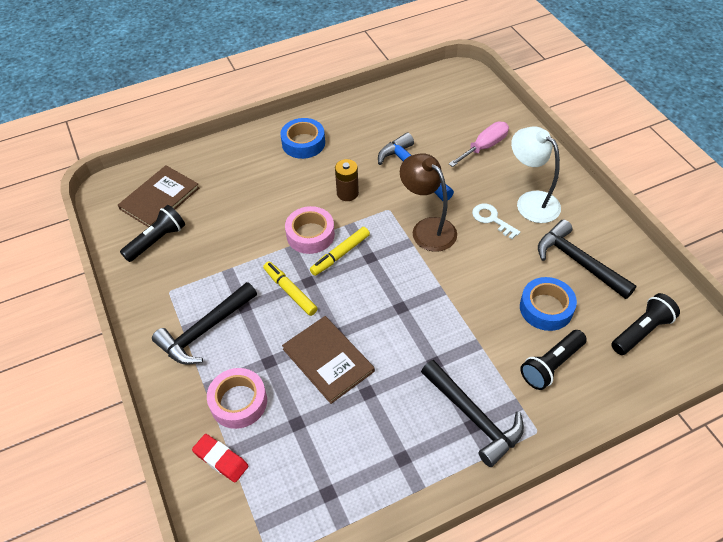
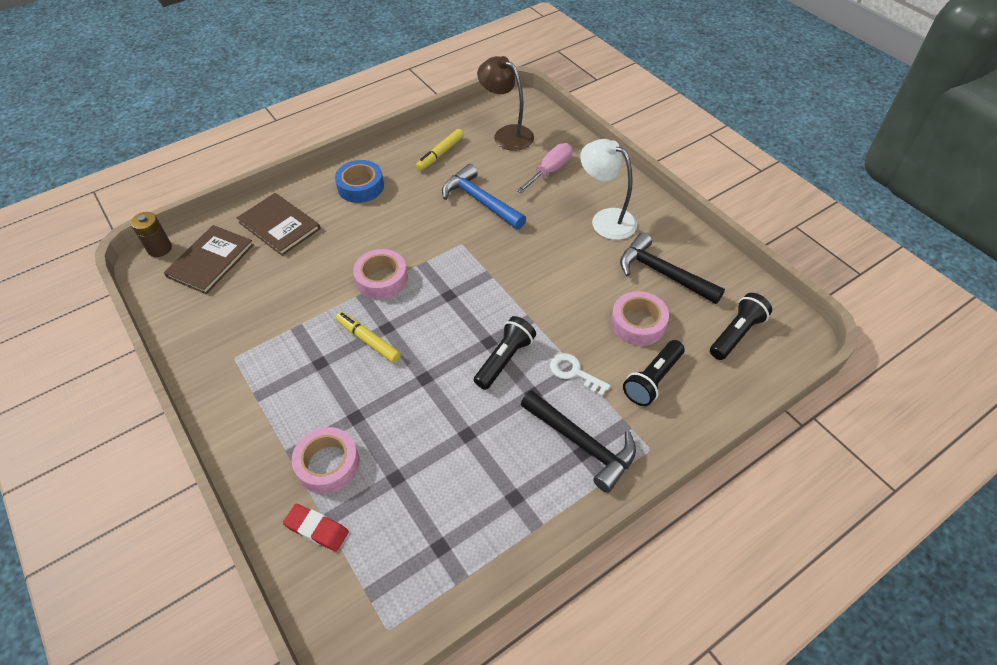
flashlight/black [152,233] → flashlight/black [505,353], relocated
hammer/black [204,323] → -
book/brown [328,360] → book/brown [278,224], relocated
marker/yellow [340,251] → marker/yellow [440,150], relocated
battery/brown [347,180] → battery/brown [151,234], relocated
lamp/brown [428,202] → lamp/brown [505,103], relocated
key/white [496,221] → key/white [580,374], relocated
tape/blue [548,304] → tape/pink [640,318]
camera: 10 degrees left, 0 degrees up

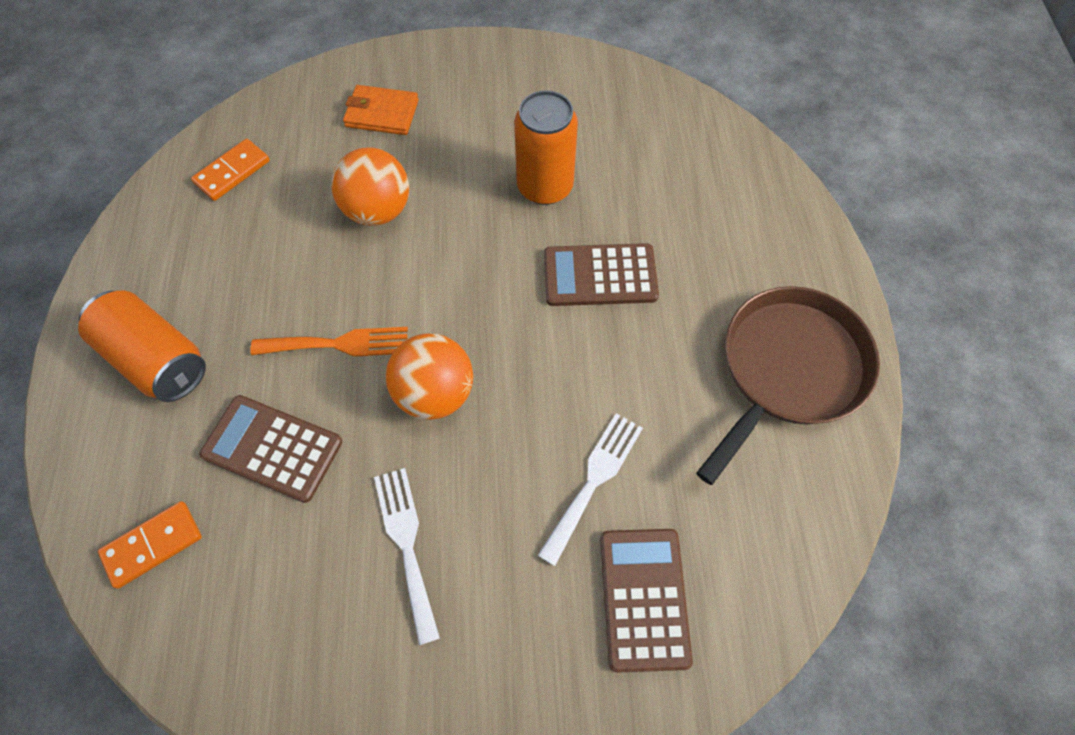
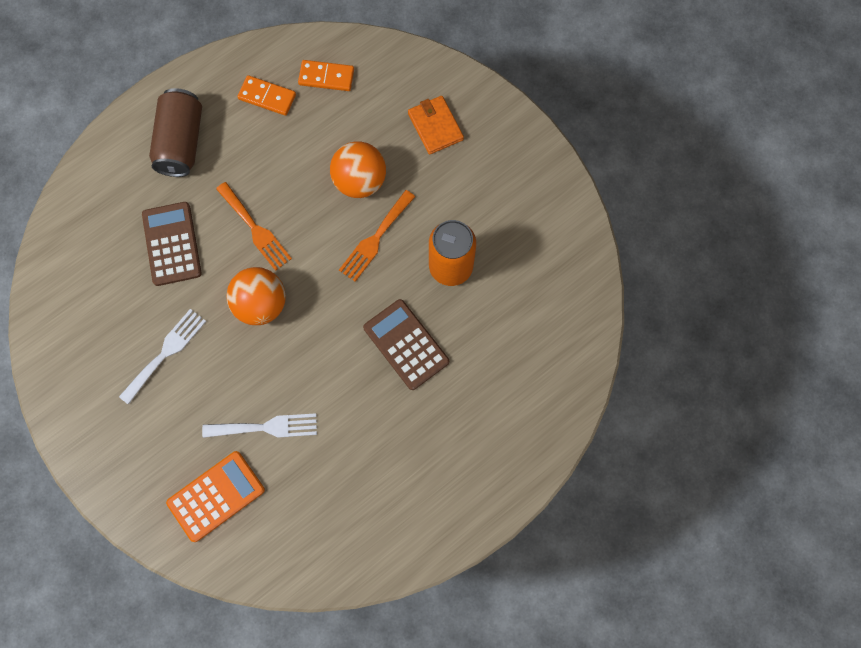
can/orange [142,346] → can/brown [175,132]
domino/orange [150,545] → domino/orange [266,95], relocated
calculator/brown [646,601] → calculator/orange [215,496]
pan/brown [788,385] → -
- → fork/orange [377,236]
camera: 55 degrees right, 10 degrees up

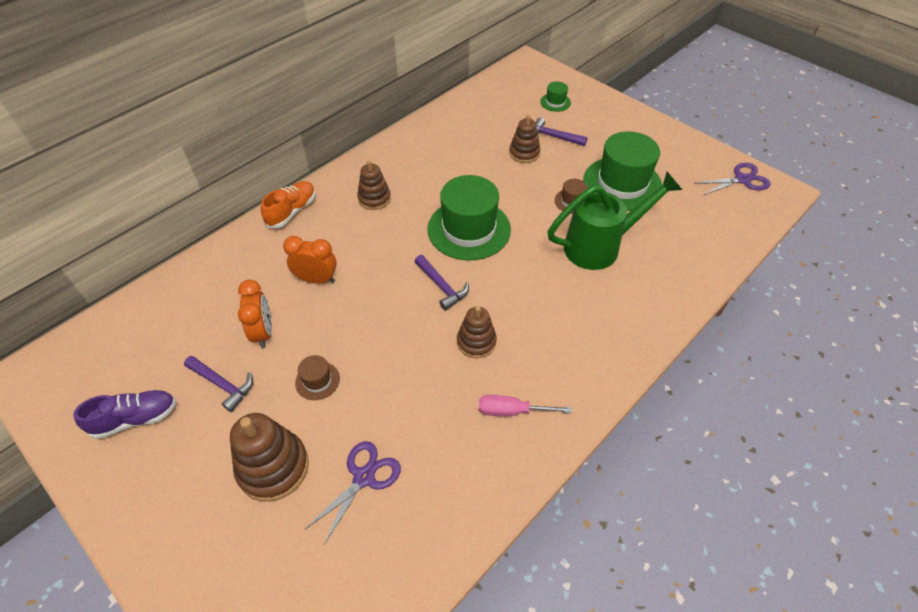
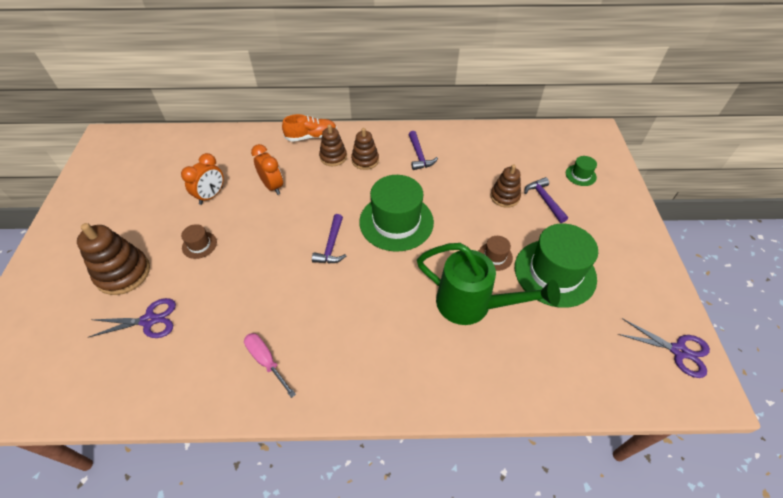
shoe/purple [124,414] → -
hammer/purple [218,384] → hammer/purple [423,150], relocated
stacking toy/brown [477,332] → stacking toy/brown [333,145], relocated
camera: 45 degrees right, 0 degrees up

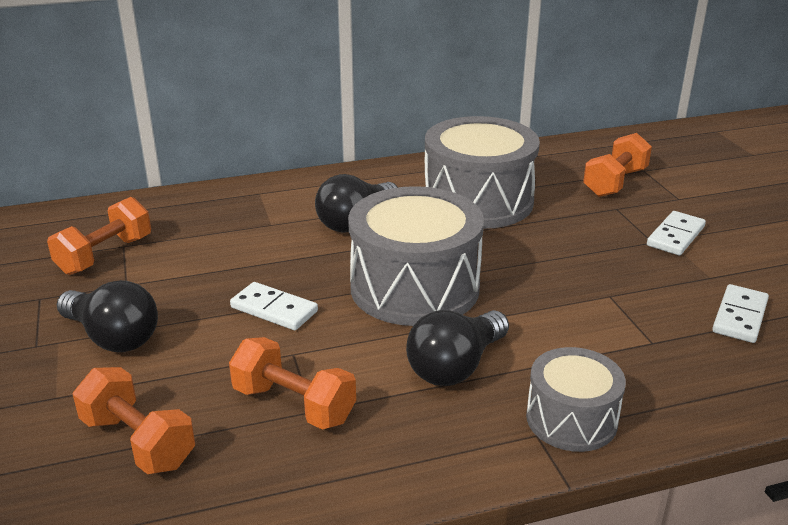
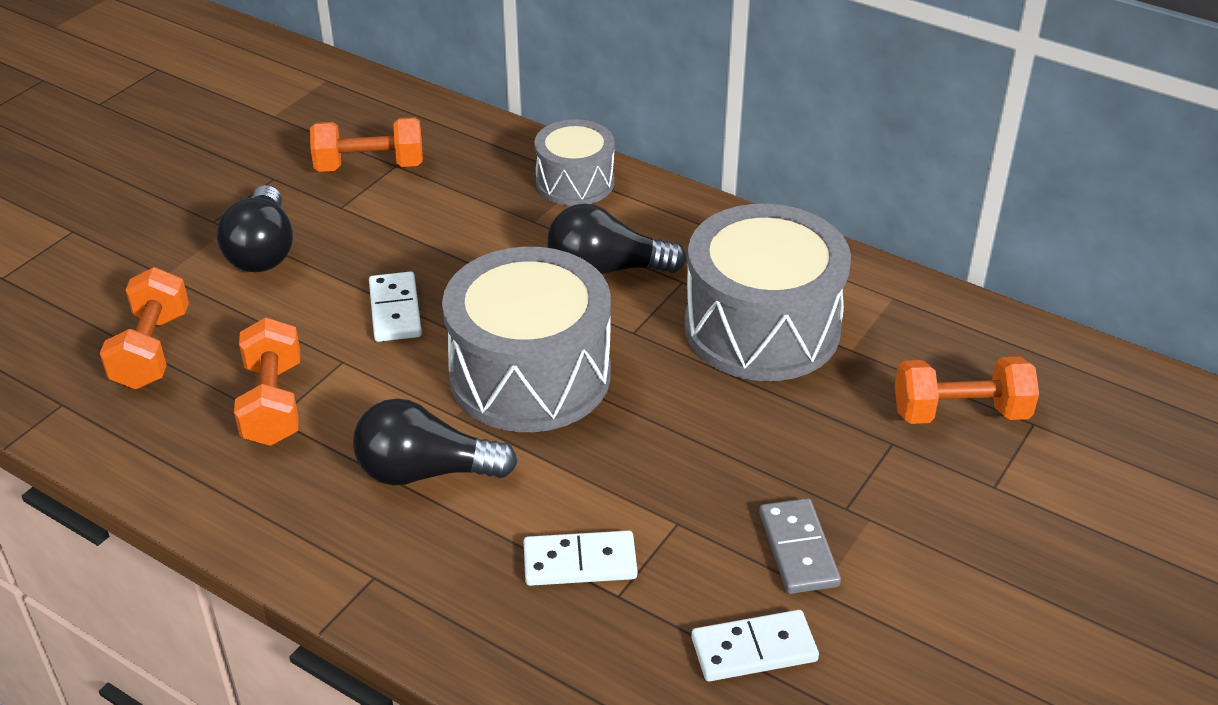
drum/grey [576,399] → drum/grey [574,162], relocated
domino/white [676,233] → domino/white [580,558], relocated
- → domino/grey [800,546]
camera: 50 degrees right, 10 degrees up

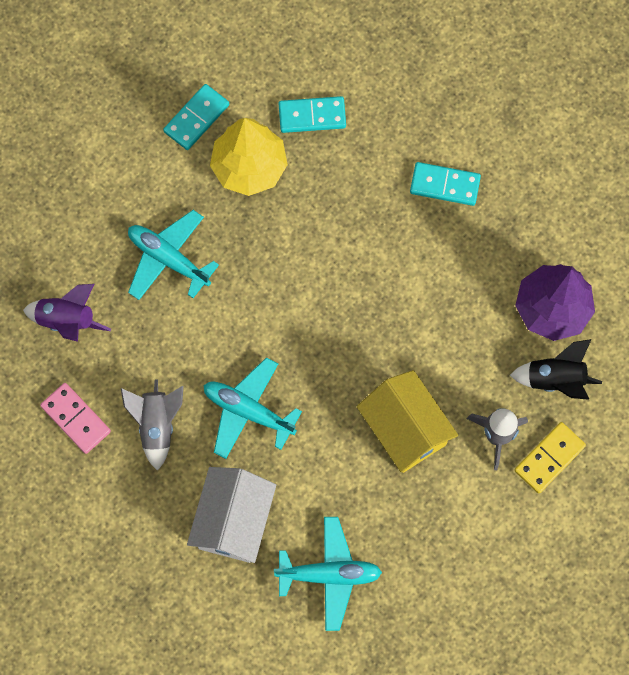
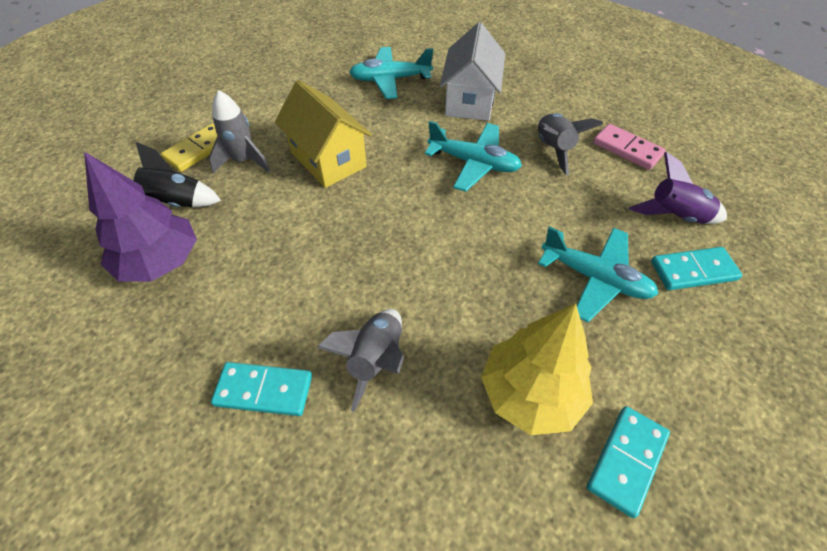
domino/turquoise [312,114] → domino/turquoise [696,268], relocated
- → rocket/grey [360,360]
camera: 175 degrees right, 20 degrees down

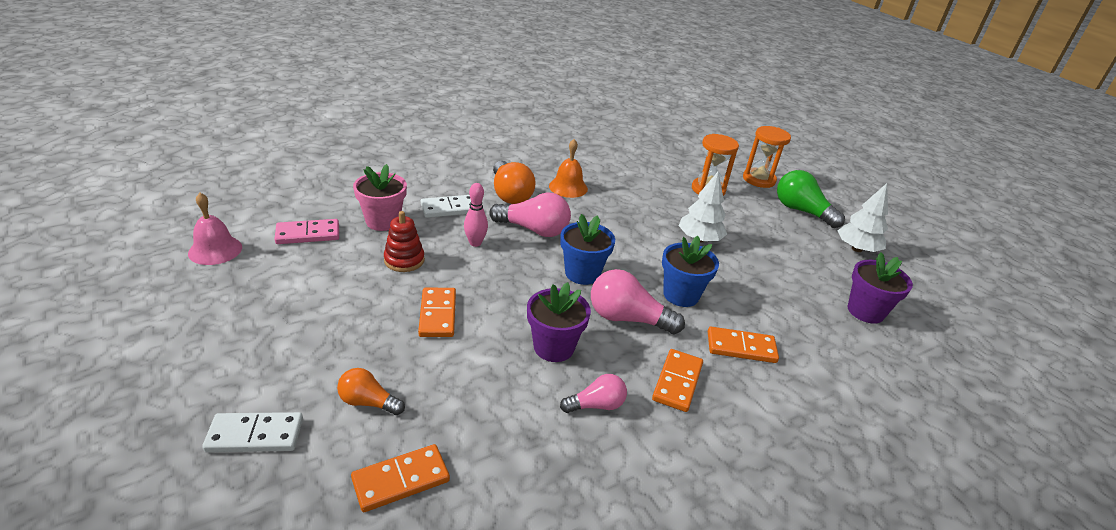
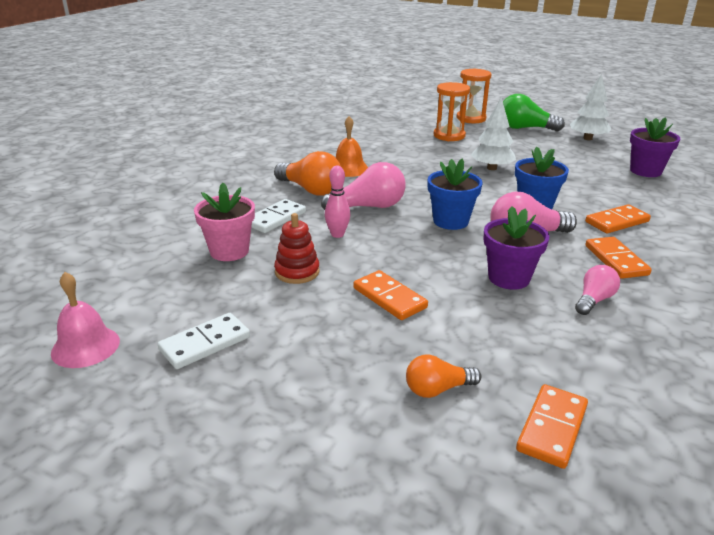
domino/white [252,432] → domino/white [204,341], relocated
domino/pink [307,231] → -
camera: 30 degrees left, 5 degrees down

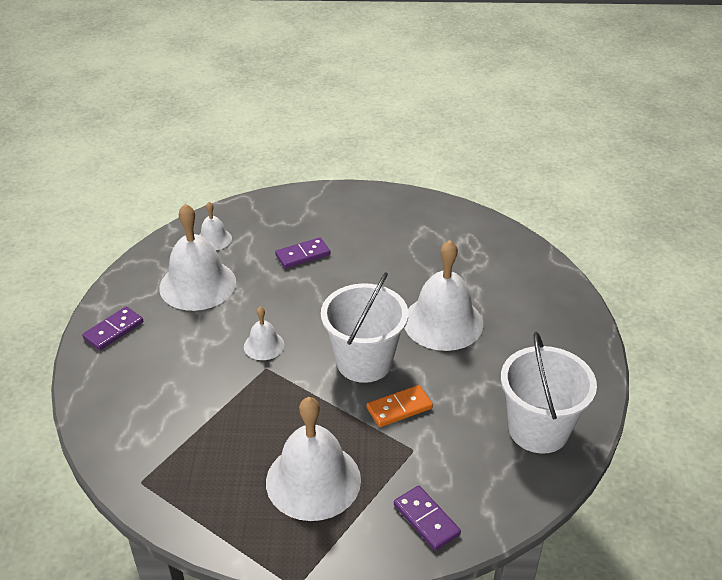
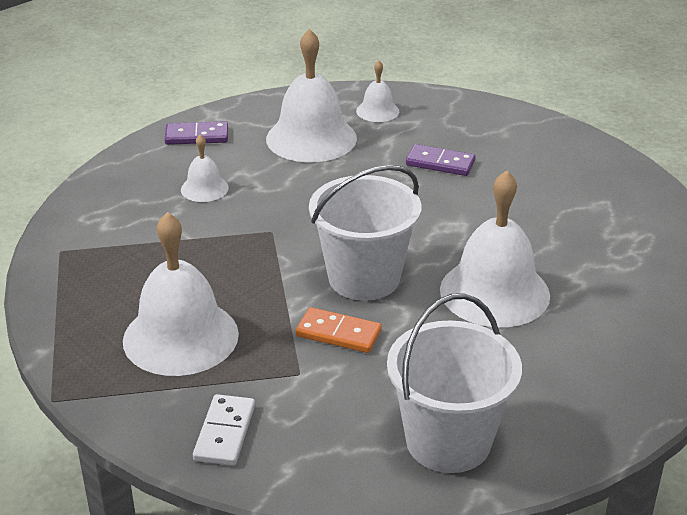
bell/white [264,333] → bell/white [205,168], relocated
domino/purple [427,518] → domino/white [224,430]
camera: 45 degrees right, 5 degrees down

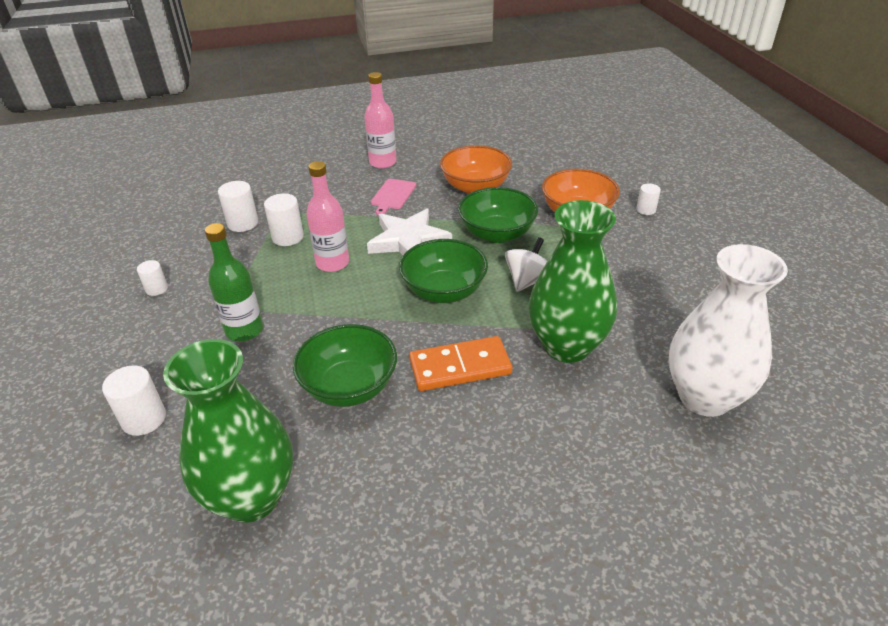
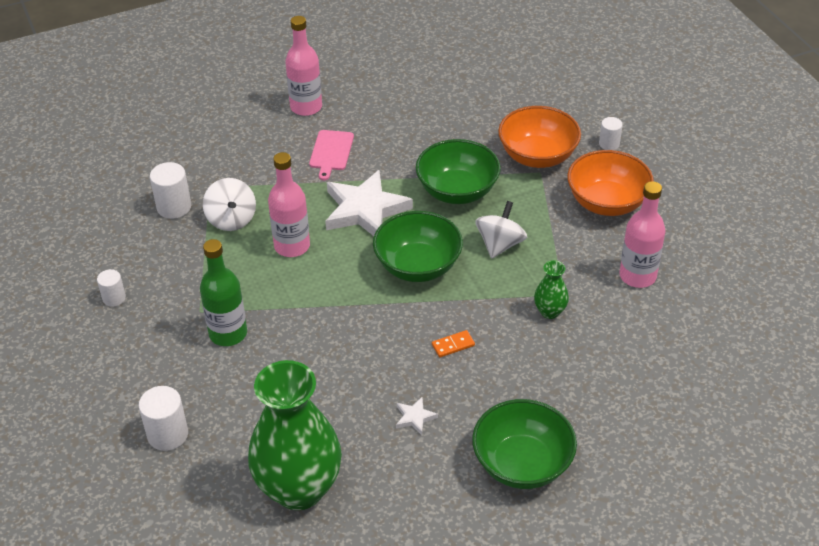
cylinder/white [284,219] → spinning top/white [229,204]
bowl/green [345,365] → bowl/green [524,444], relocated
domino/orange [461,363] → domino/orange [453,343], x0.43
bowl/orange [476,169] → bowl/orange [610,183], relocated
vase/green [573,281] → vase/green [551,289], x0.43
vase/white [728,330] → -
- → star/white [417,416]
- → bottle/pink [642,234]
camera: 10 degrees left, 5 degrees up

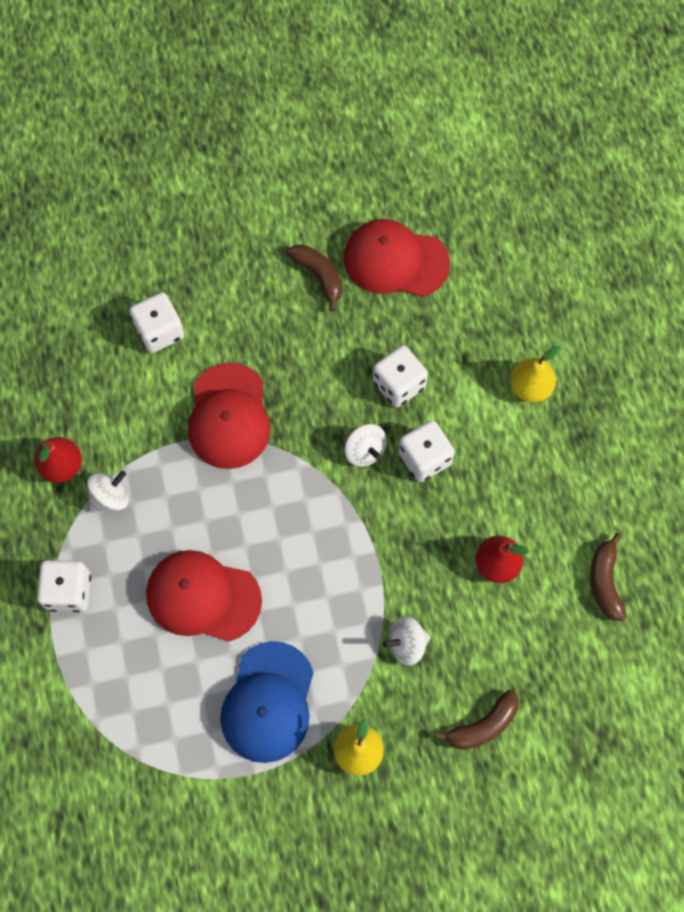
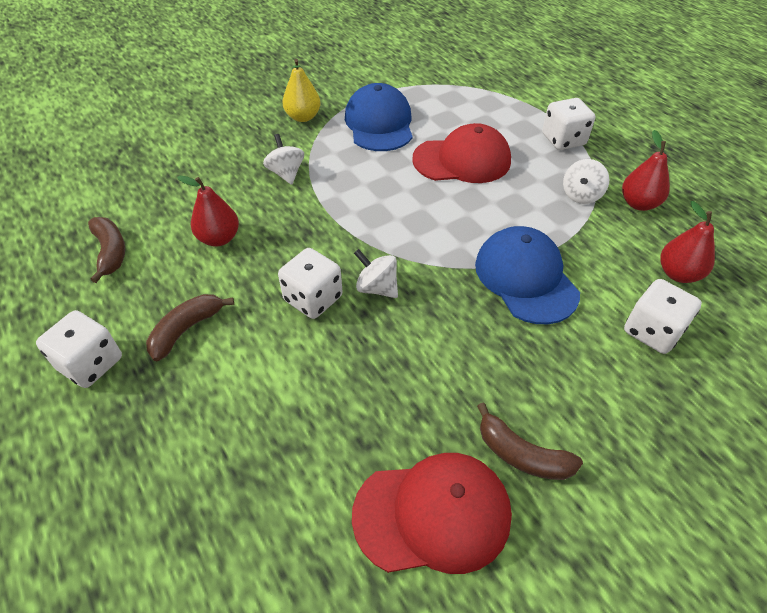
cap/red [229,416] → cap/blue [527,275]
dice/white [400,376] → dice/white [79,349], relocated
spinning top/white [407,641] → spinning top/white [283,159], 75 degrees counterclockwise
banana/brown [477,720] → banana/brown [190,327], relocated
pear/yellow [535,374] → -
- → pear/red [688,242]
camera: 160 degrees right, 20 degrees down

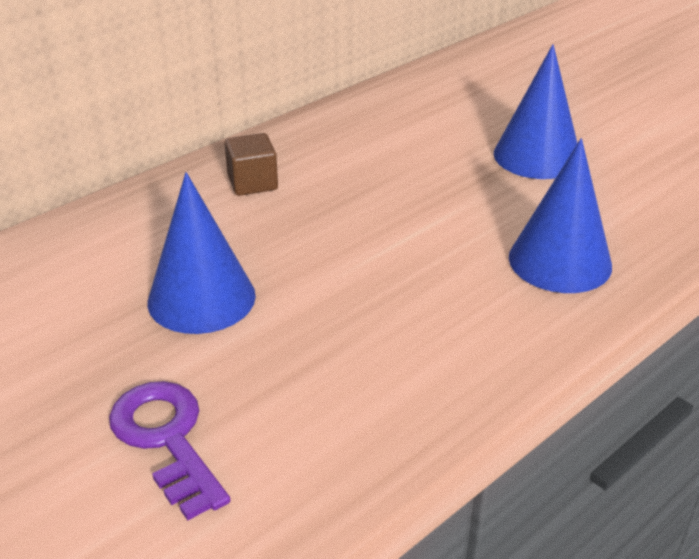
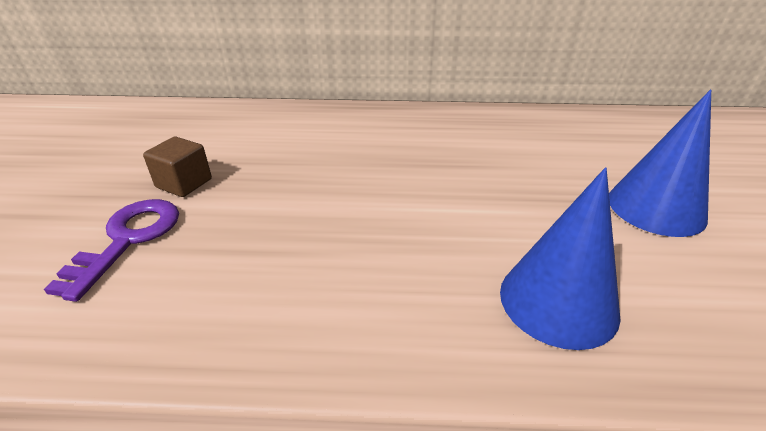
cone/blue [202,253] → -
cube/brown [251,164] → cube/brown [177,166], relocated
camera: 45 degrees right, 0 degrees up

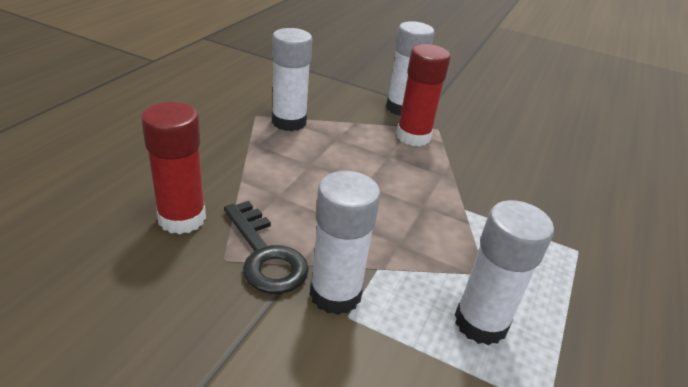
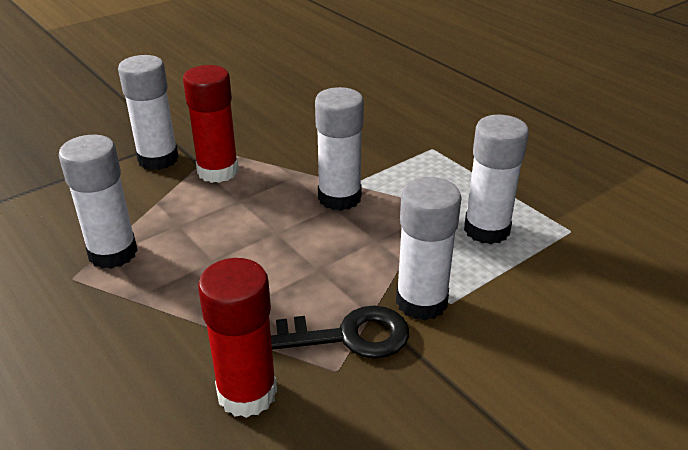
- → glue stick/white [339,149]
camera: 60 degrees left, 0 degrees up

